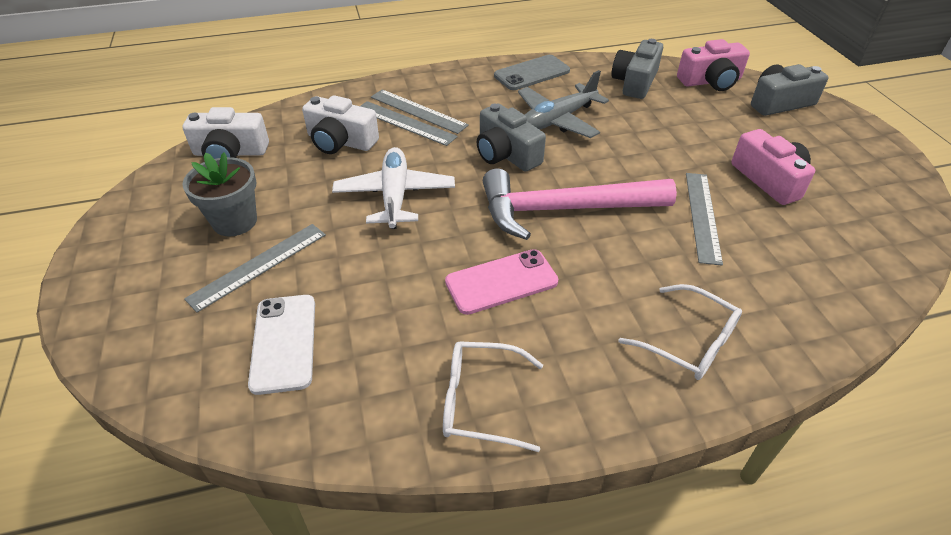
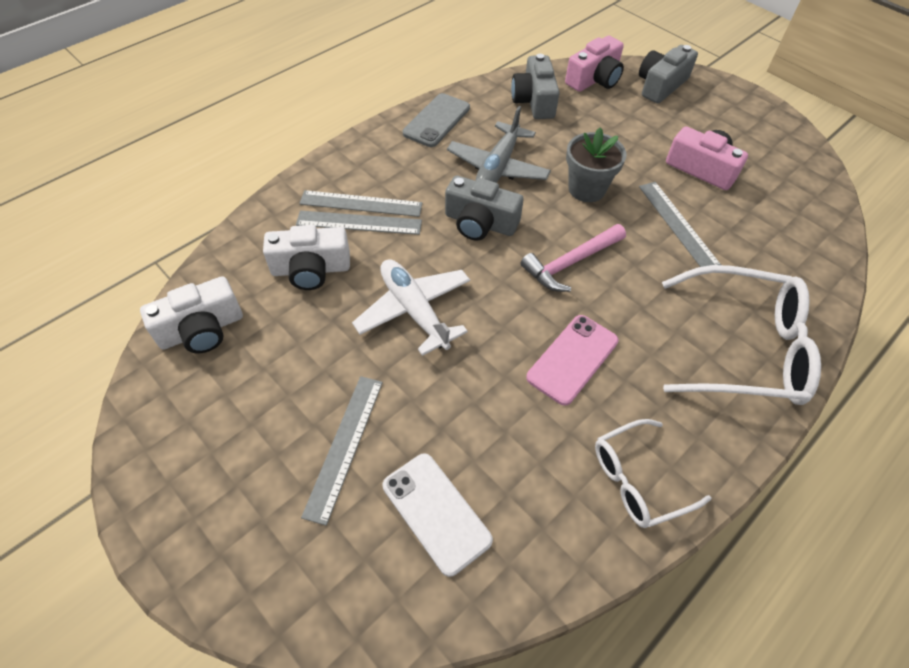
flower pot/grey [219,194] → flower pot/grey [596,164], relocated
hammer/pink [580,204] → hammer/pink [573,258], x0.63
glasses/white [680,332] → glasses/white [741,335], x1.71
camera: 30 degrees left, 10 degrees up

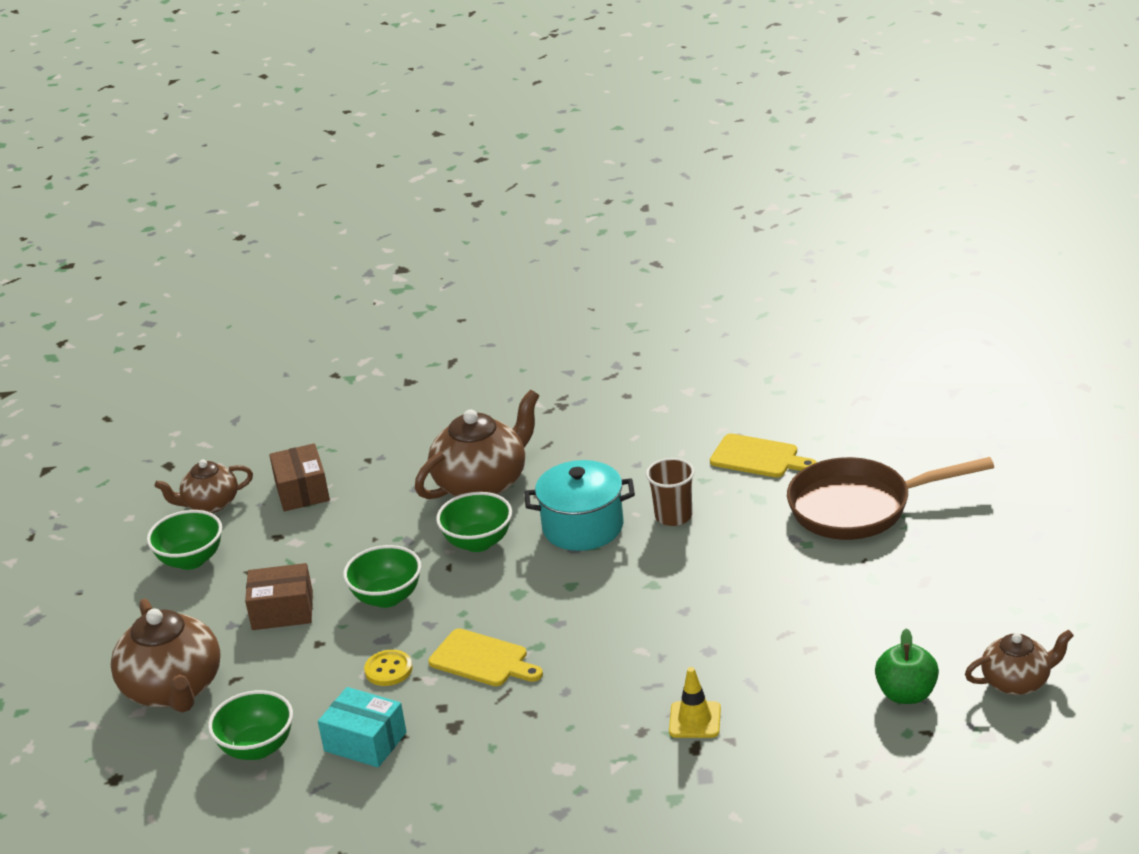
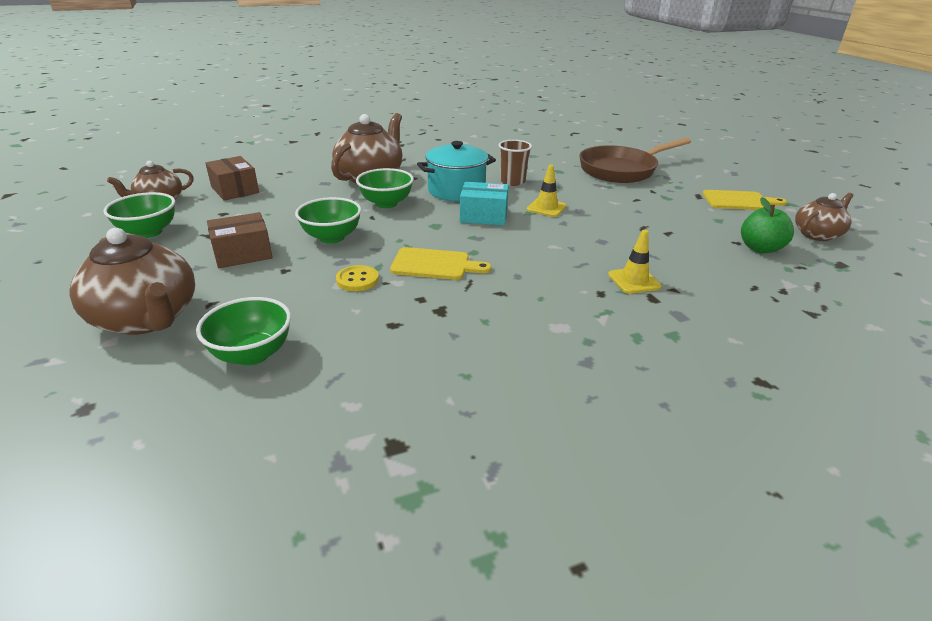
box/turquoise [362,727] → box/turquoise [484,204], relocated
cutting board/yellow [763,455] → cutting board/yellow [744,200], relocated
- → traffic cone/yellow [547,191]
camera: 25 degrees left, 0 degrees up

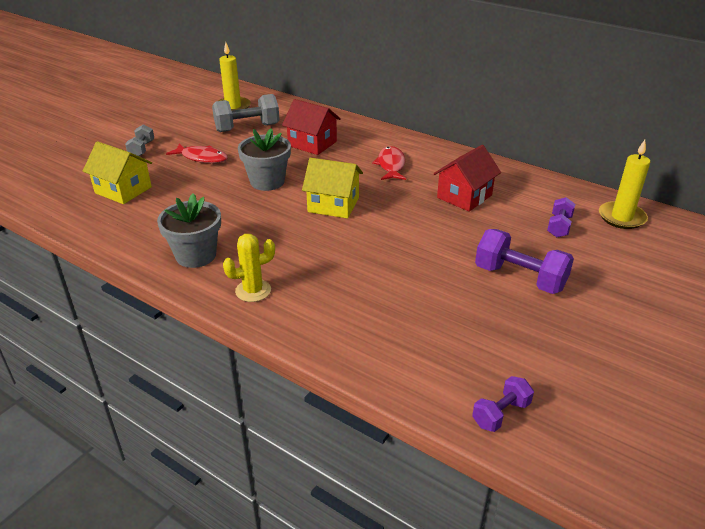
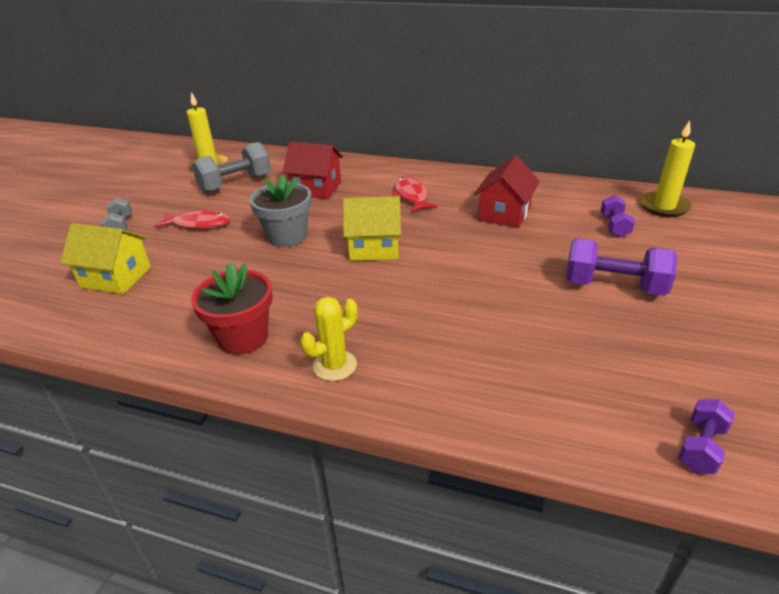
flower pot/grey [189,230] → flower pot/red [231,308]
camera: 15 degrees left, 0 degrees up

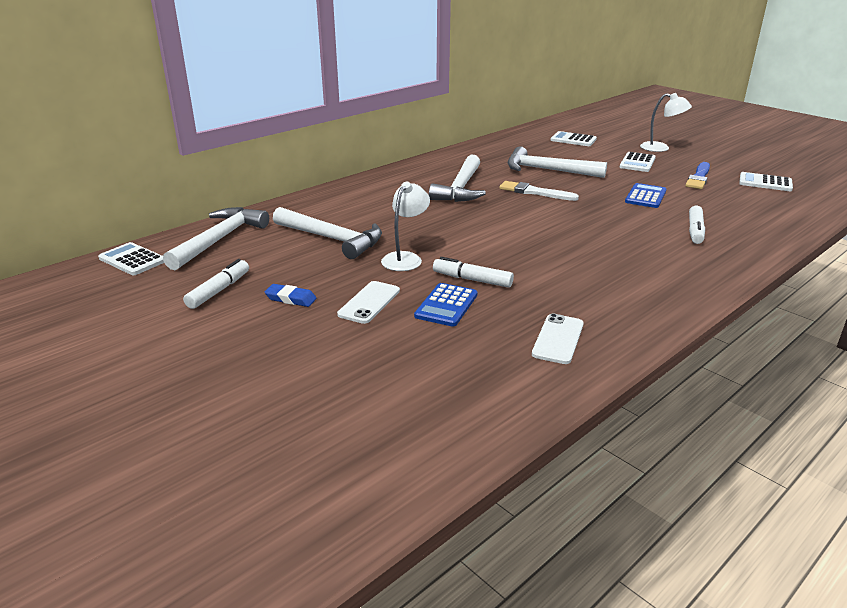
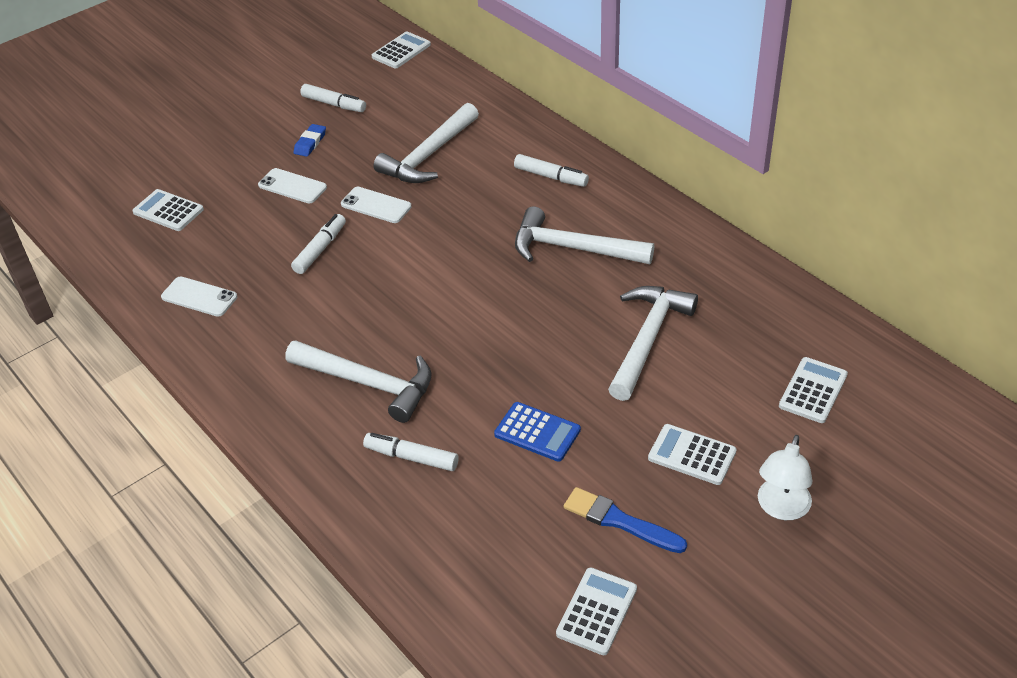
hammer/white [216,239] → hammer/white [358,381], relocated
lamp/white [405,226] → phone/white [376,205]
calculator/blue [445,305] → -
brush/white [539,191] → -
- → calculator/white [168,210]
- → marker/white [551,170]
camera: 95 degrees right, 15 degrees up

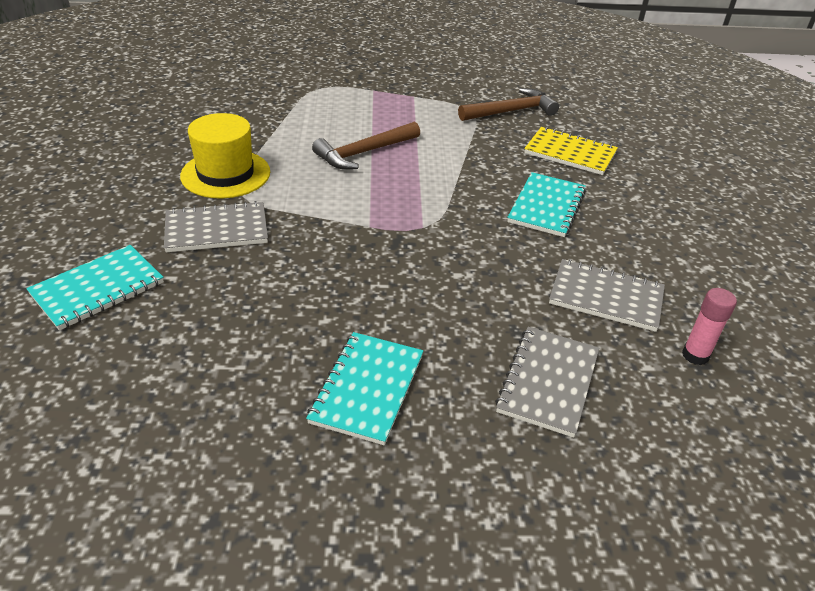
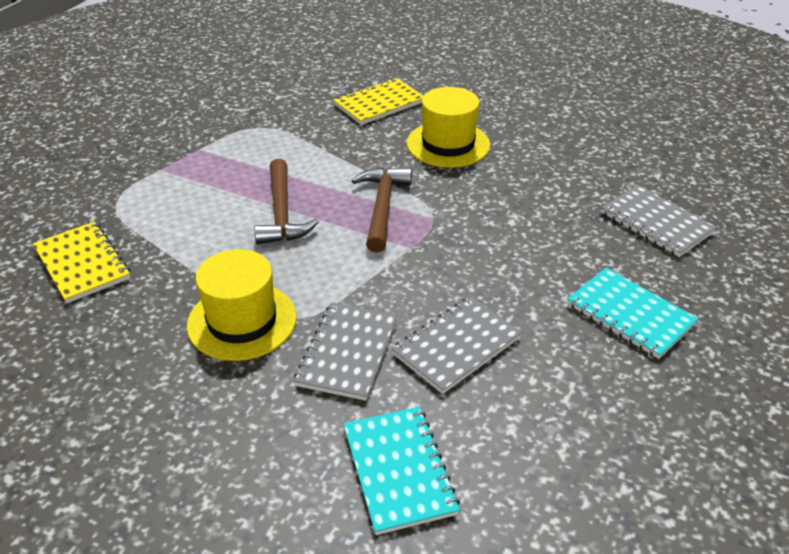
hammer/brown [508,104] → hammer/brown [381,209], relocated
notebook/turquoise [546,204] → hat/yellow [448,127]
notebook/grey [607,295] → notebook/grey [457,345], relocated
glue stick/pink [709,326] → -
- → notebook/yellow [81,262]
camera: 60 degrees left, 0 degrees up

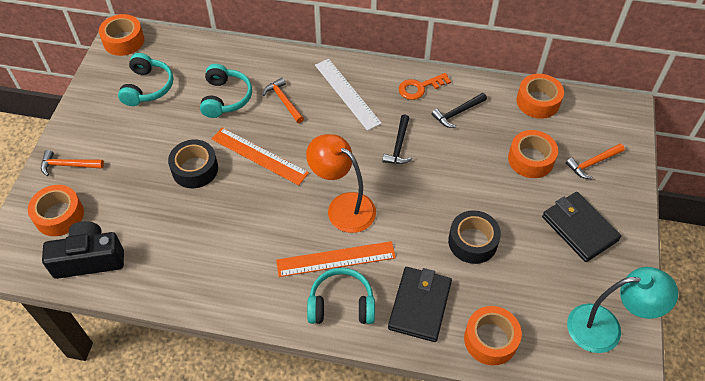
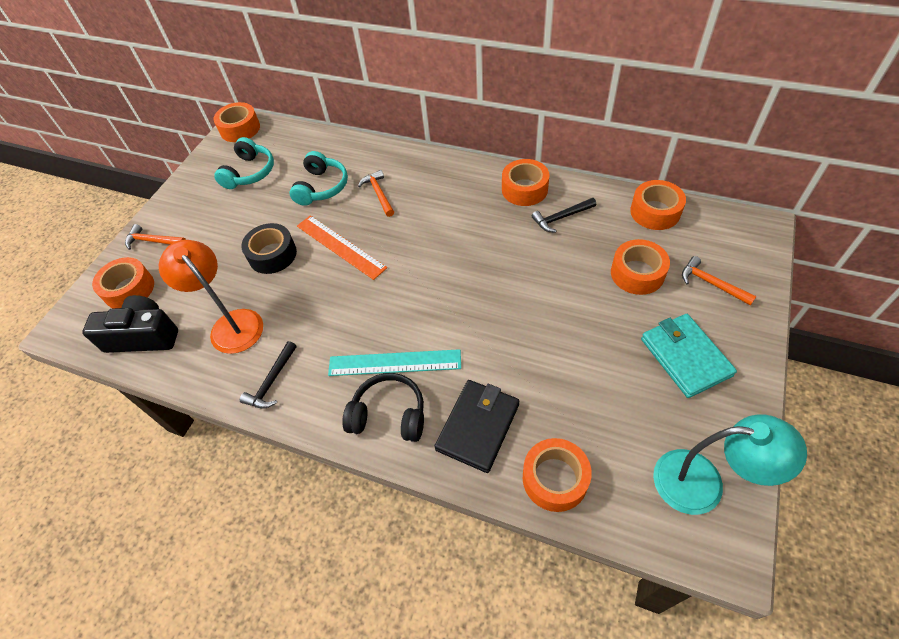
ruler/orange [336,259] → ruler/turquoise [394,362]
lamp/orange [341,183] → lamp/orange [211,297], relocated
headphones/turquoise [341,296] → headphones/black [383,407]
ruler/white [348,95] → -
hammer/black [397,139] → hammer/black [268,375], relocated
key/orange [425,86] → tape/orange [526,182]
tape/black [474,237] → -
wallet/black [581,227] → wallet/turquoise [689,356]
hammer/orange [595,161] → hammer/orange [719,281], 60 degrees clockwise
camera: 15 degrees right, 0 degrees up

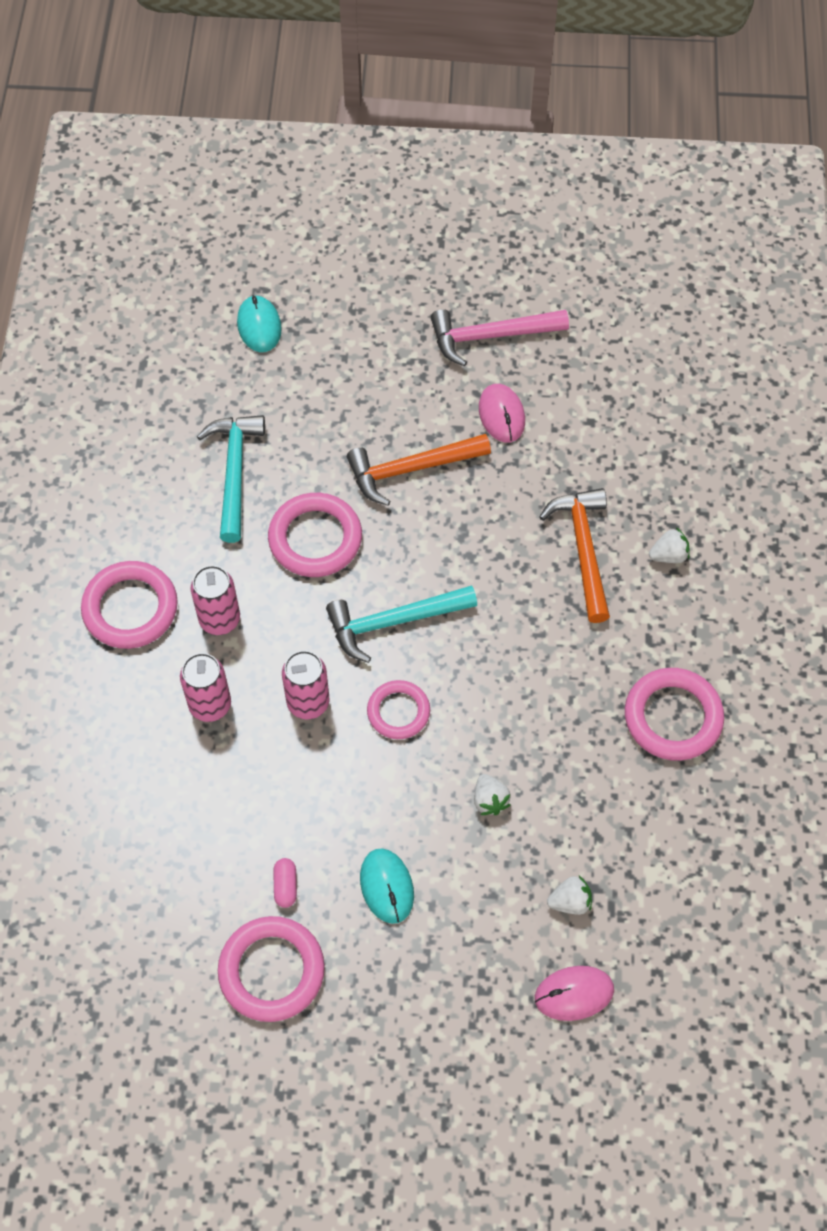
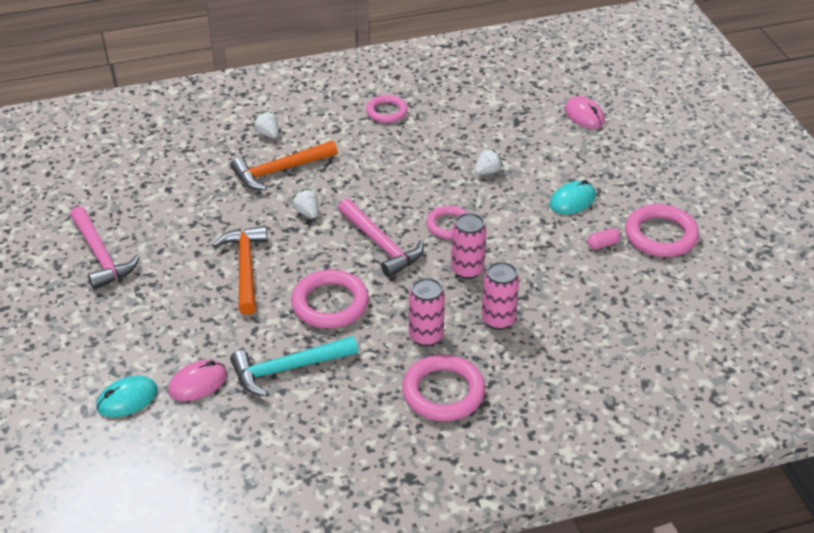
hammer/turquoise [401,624] → hammer/pink [381,237]
hammer/orange [419,470] → hammer/orange [240,270], 150 degrees counterclockwise
mouse/pink [502,413] → mouse/pink [197,380], relocated
strawberry/white [569,895] → strawberry/white [305,203], relocated
ring/pink [674,714] → ring/pink [387,109], x0.64
camera: 110 degrees left, 20 degrees down

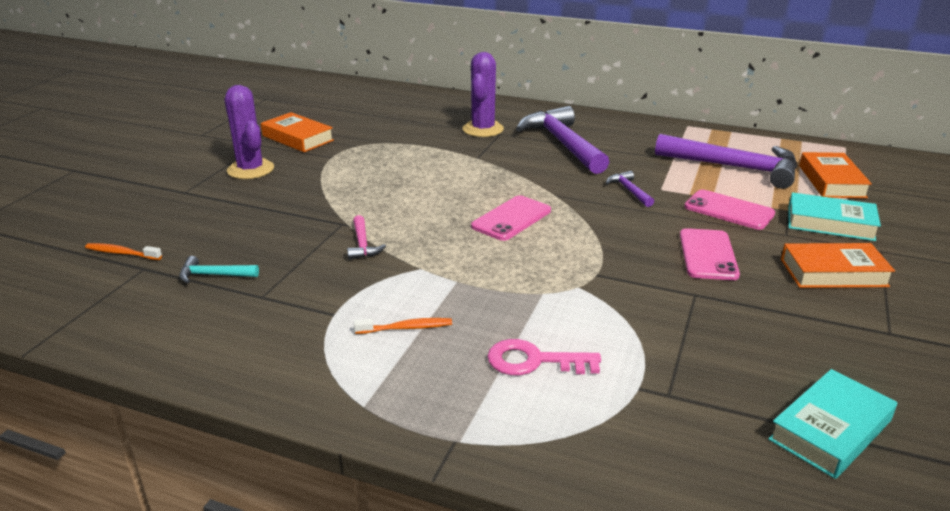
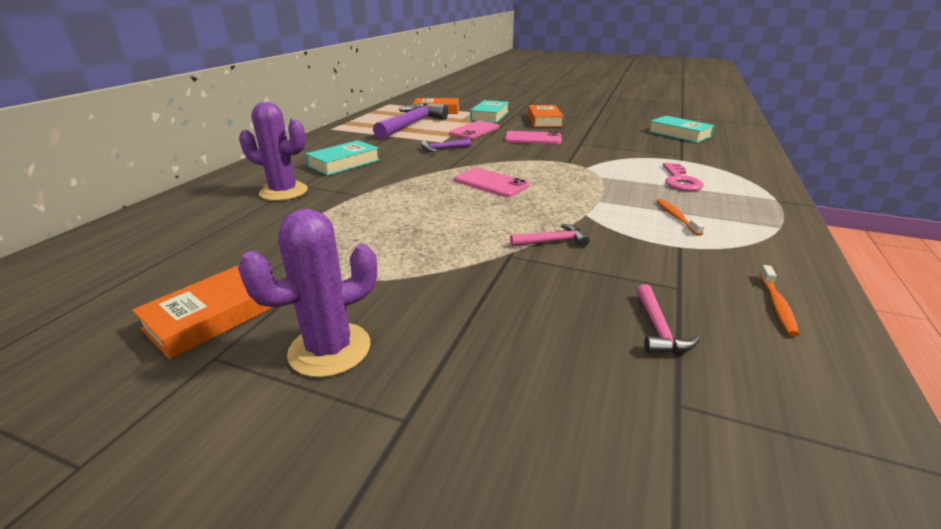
toothbrush/orange [123,251] → toothbrush/orange [780,300], relocated
hammer/turquoise [219,269] → hammer/pink [668,318]
hammer/purple [562,140] → book/turquoise [342,158]
camera: 90 degrees left, 0 degrees up

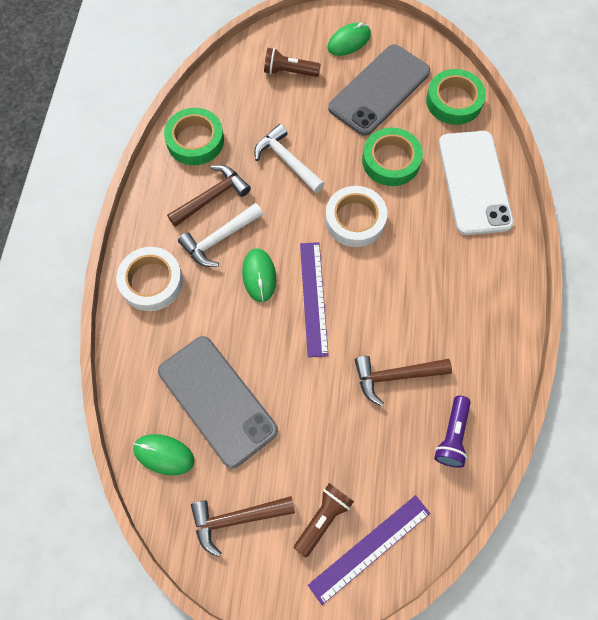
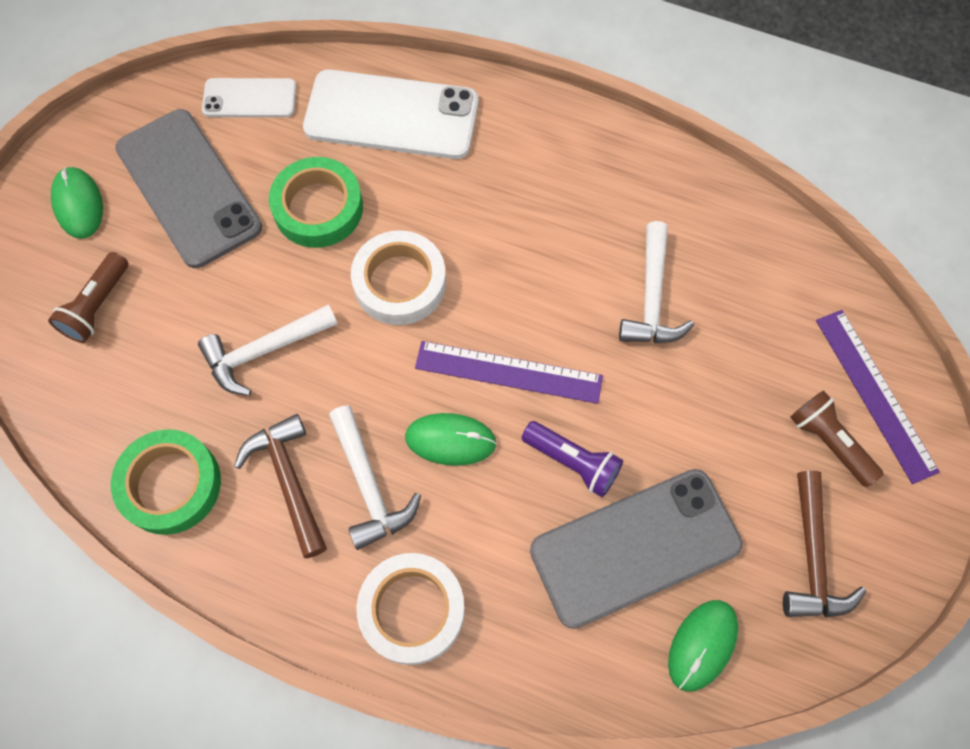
hammer/brown [403,381] → hammer/white [656,282]
tape/green [456,97] → phone/white [249,97]
flashlight/purple [452,432] → flashlight/purple [572,459], relocated
camera: 75 degrees left, 0 degrees up

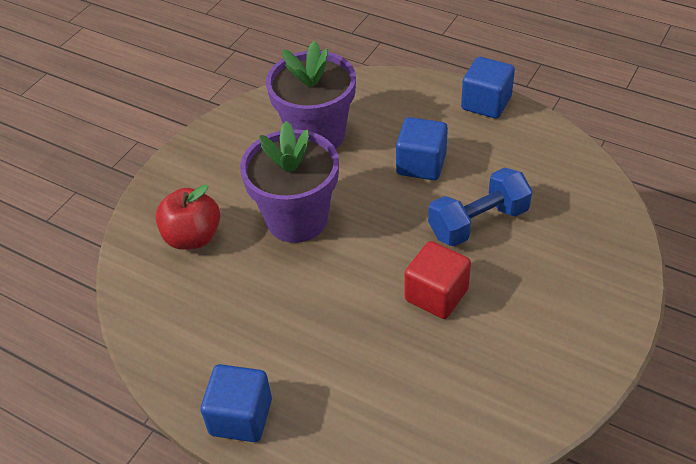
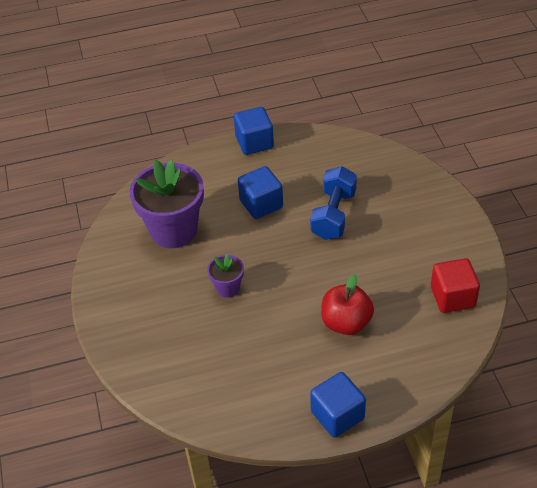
apple/red [187,217] → apple/red [347,304], relocated
flower pot/purple [289,182] → flower pot/purple [225,276], x0.48
cube/red [438,280] → cube/red [455,285], relocated
camera: 45 degrees left, 0 degrees up

